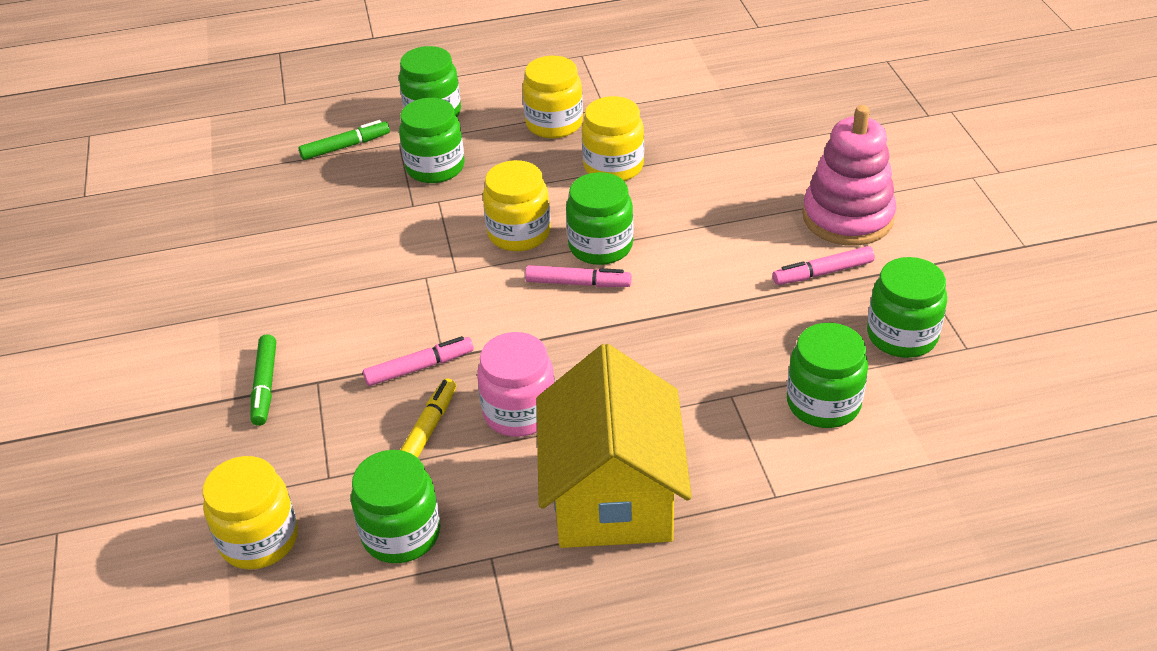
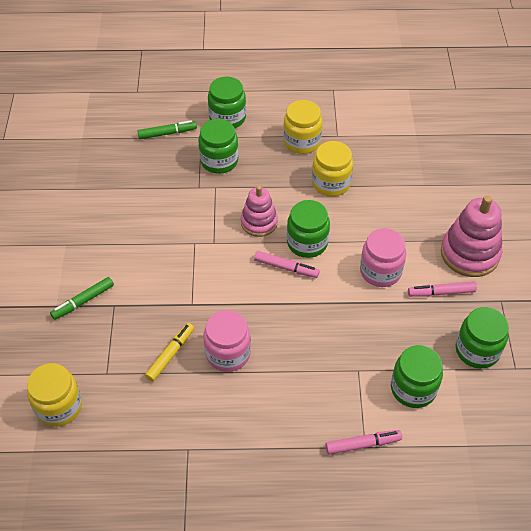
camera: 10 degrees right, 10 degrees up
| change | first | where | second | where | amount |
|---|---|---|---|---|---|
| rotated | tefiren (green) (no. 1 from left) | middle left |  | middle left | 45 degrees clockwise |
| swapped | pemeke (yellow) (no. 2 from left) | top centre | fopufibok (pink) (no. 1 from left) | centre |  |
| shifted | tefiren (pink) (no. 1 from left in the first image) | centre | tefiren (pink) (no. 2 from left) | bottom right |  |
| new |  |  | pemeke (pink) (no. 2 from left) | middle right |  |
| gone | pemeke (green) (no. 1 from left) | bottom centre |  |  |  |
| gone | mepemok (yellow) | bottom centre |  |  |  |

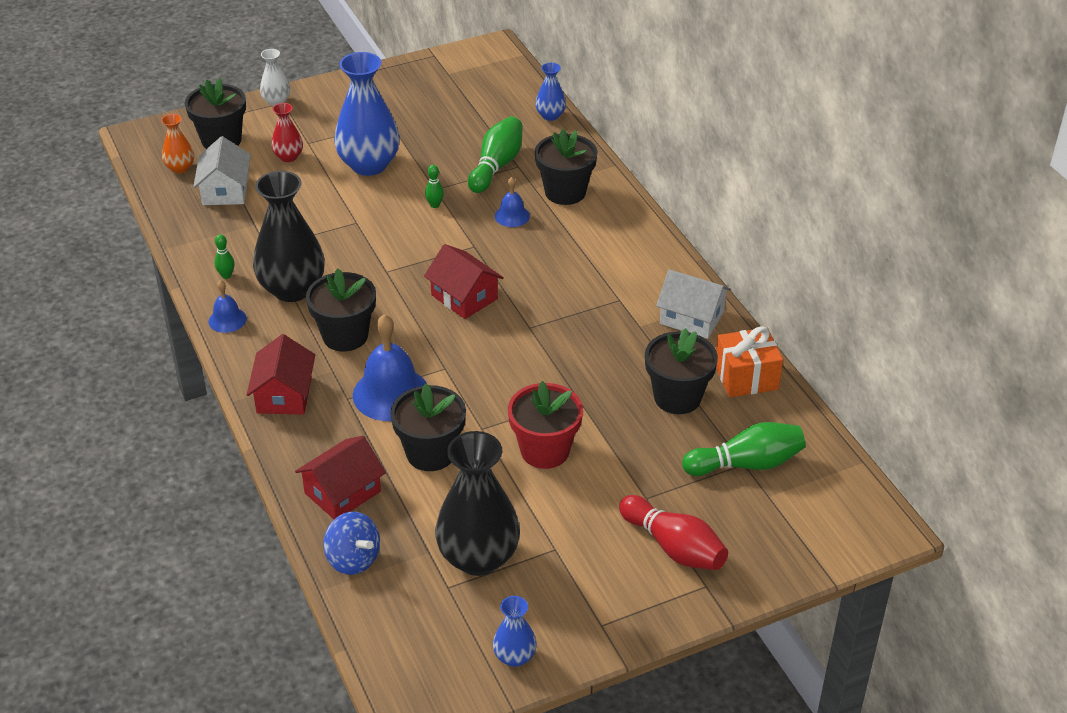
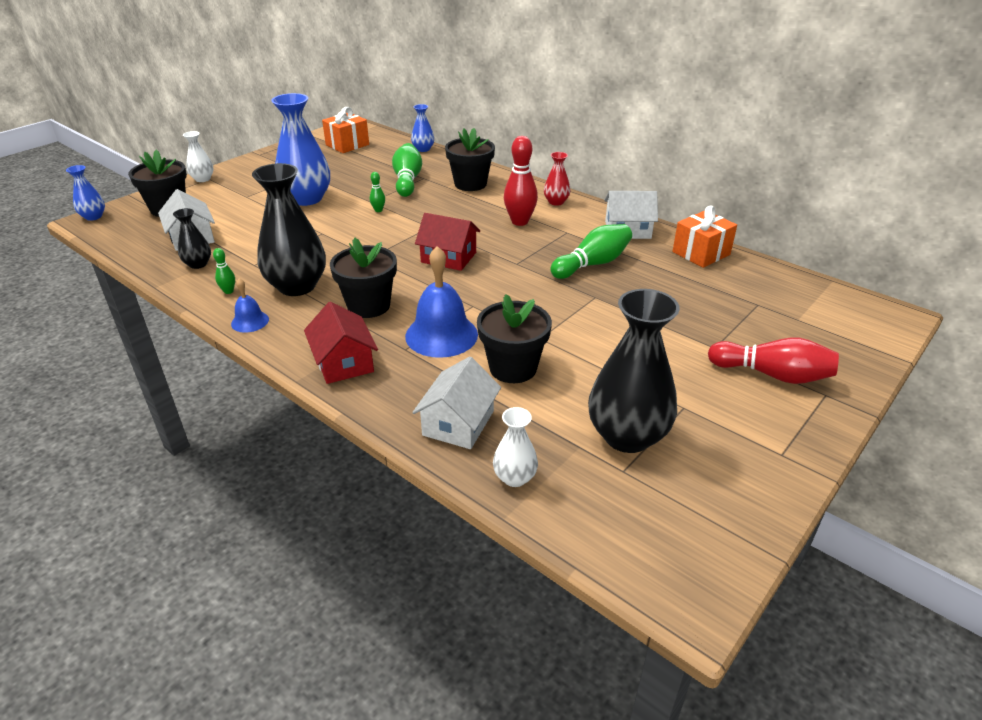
camera: 25 degrees left, 5 degrees down
| change | first | where | second | where | amount |
|---|---|---|---|---|---|
| shifted | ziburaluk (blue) (no. 2 from left in the first image) | bottom centre | ziburaluk (blue) (no. 1 from left) | top left |  |
| new |  |  | ziburaluk (black) (no. 1 from left) | top left |  |
| new |  |  | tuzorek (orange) (no. 1 from left) | top centre |  |
| repainted | mepemok (red) (no. 2 from left) | bottom left | mepemok (white) (no. 2 from left) | centre |  |
| swapped | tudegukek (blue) | bottom left | ziburaluk (white) (no. 2 from left) | centre |  |
| new |  |  | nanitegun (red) (no. 1 from left) | top centre |  |
| shifted | ziburaluk (red) | top left |  | top centre |  |
| shifted | nanitegun (green) (no. 4 from left) | middle right |  | centre |  |
| gone | ziburaluk (orange) | top left |  |  |  |
| gone | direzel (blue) (no. 3 from left) | top centre |  |  |  |
| gone | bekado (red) | centre |  |  |  |
| gone | bekado (black) (no. 5 from left) | centre |  |  |  |

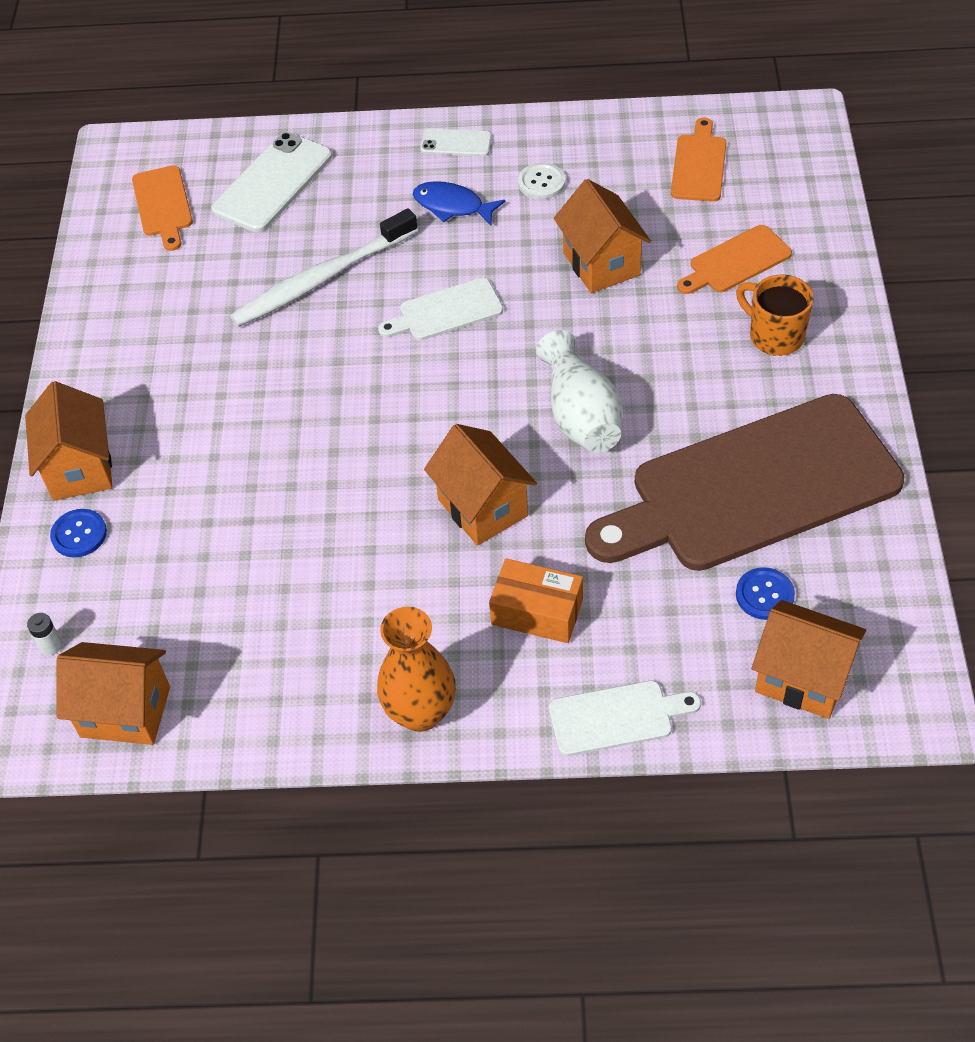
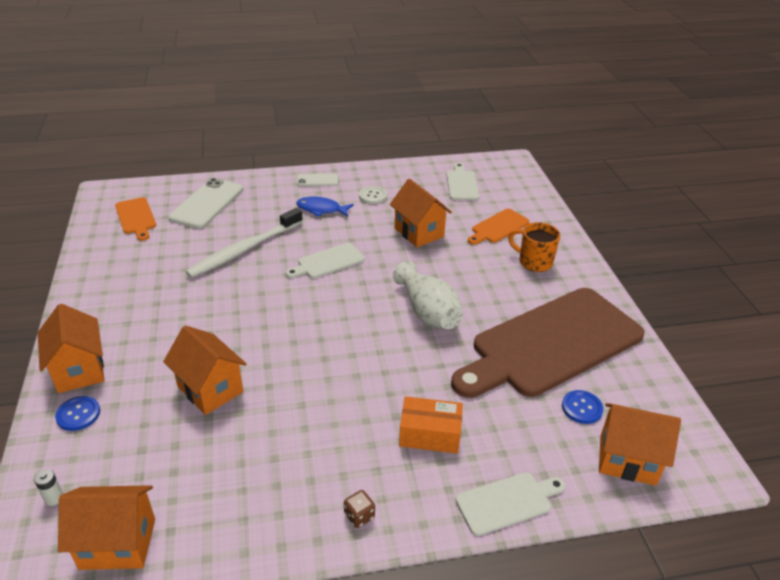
camera: 15 degrees left, 15 degrees down
| change | first | where | second | where | amount |
|---|---|---|---|---|---|
| shifted | mepemok (orange) (no. 3 from left) | centre |  | middle left |  |
| swapped | ziburaluk (orange) | centre | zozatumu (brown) | bottom centre |  |
| repainted | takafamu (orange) (no. 2 from left) | top right | takafamu (white) (no. 2 from left) | top centre |  |

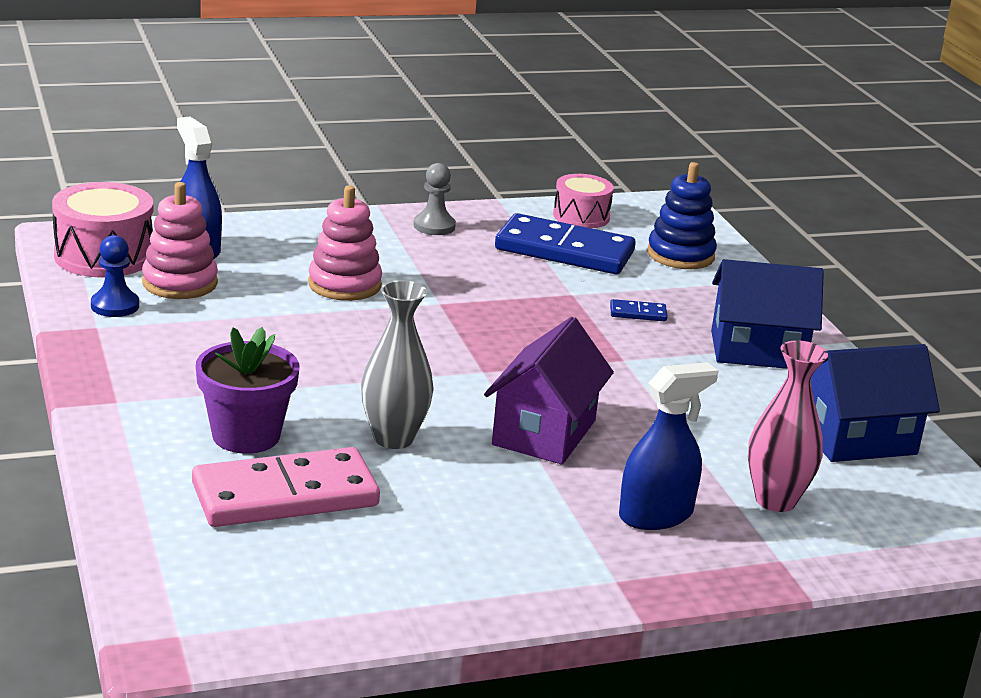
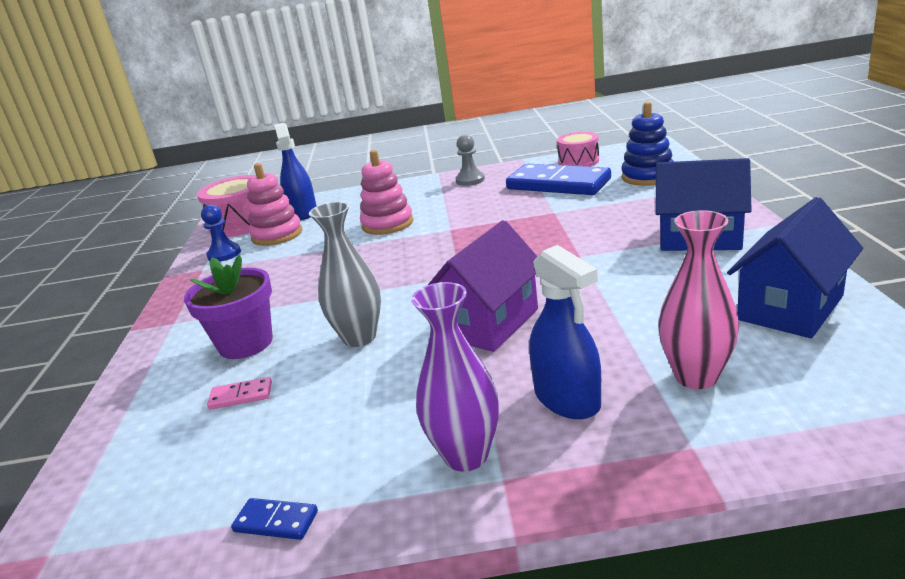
camera: 20 degrees right, 0 degrees up
| change | first | where | second | where | amount |
|---|---|---|---|---|---|
| scaled | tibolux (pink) | bottom left |  | bottom left | x0.40 |
| shifted | tibolux (blue) (no. 2 from left in the first image) | centre | tibolux (blue) (no. 1 from left) | bottom left |  |
| new |  |  | ziburaluk (purple) | centre |  |
| rotated | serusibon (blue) (no. 2 from left) | middle right |  | centre | 75 degrees clockwise |
| rotated | mepemok (blue) (no. 2 from left) | middle right |  | middle right | 45 degrees counterclockwise |

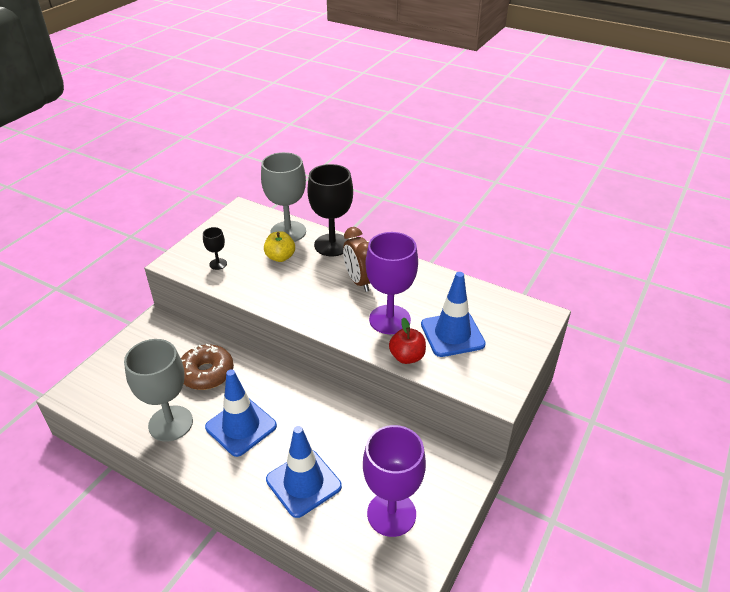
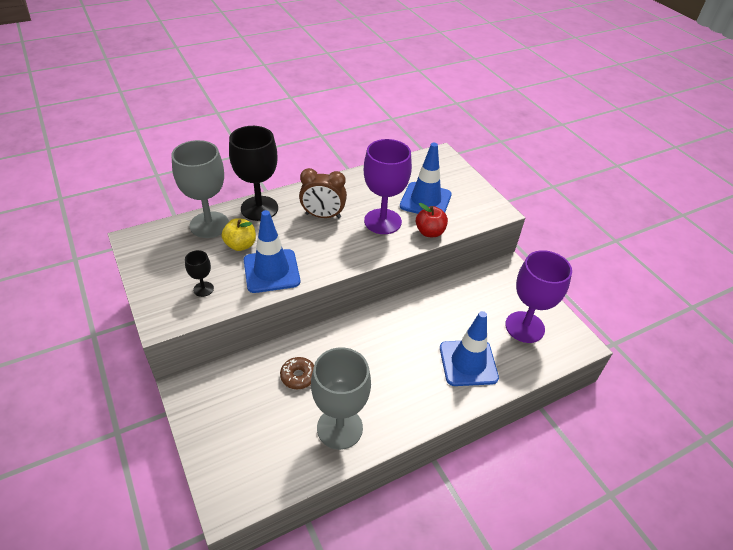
camera: 60 degrees left, 5 degrees up
| change | first | where | second | where | amount |
|---|---|---|---|---|---|
| shifted | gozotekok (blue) (no. 1 from left) | bottom left |  | centre |  |
| scaled | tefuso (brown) | middle left |  | bottom centre | x0.62 |

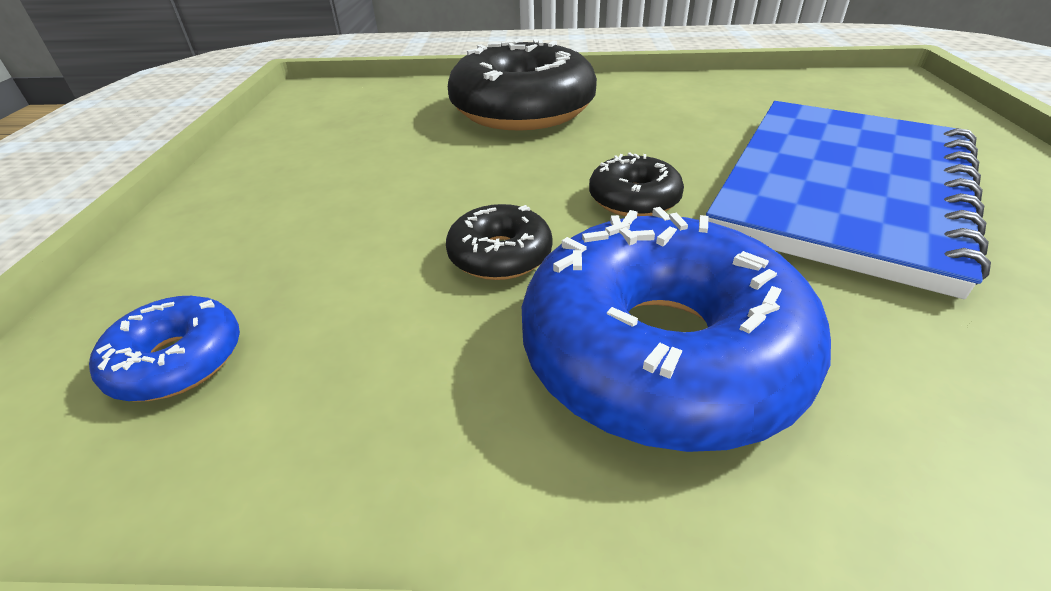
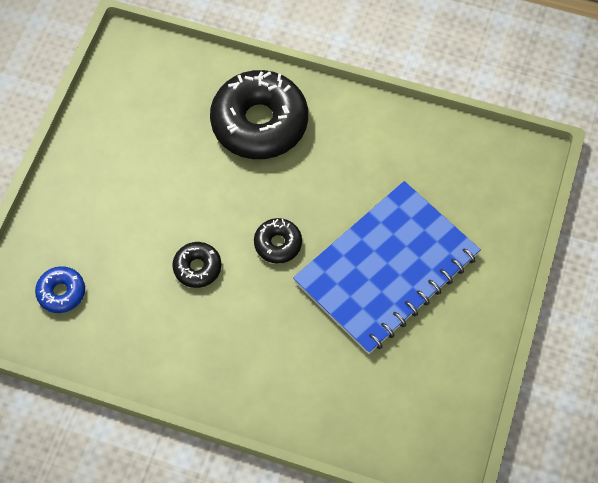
camera: 15 degrees right, 25 degrees up
| change | first | where | second | where | amount |
|---|---|---|---|---|---|
| gone | tefuso (blue) (no. 2 from left) | centre |  |  |  |

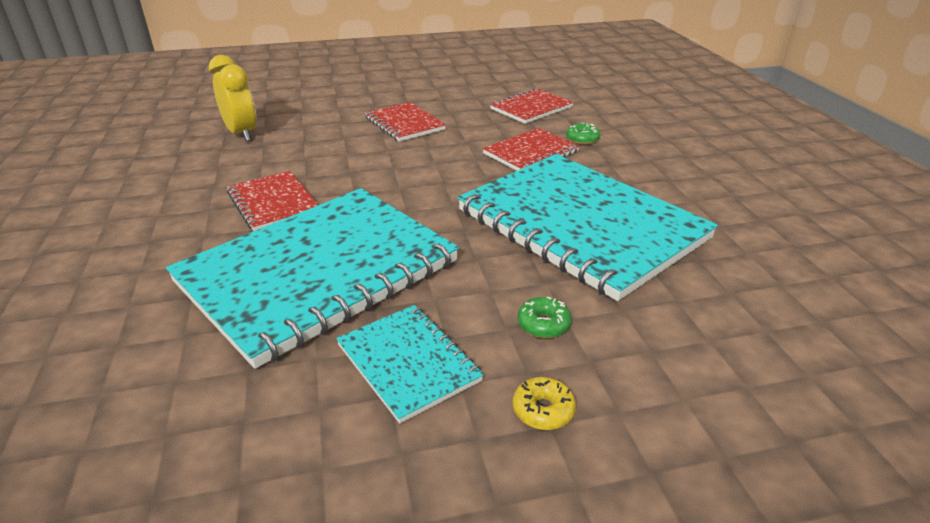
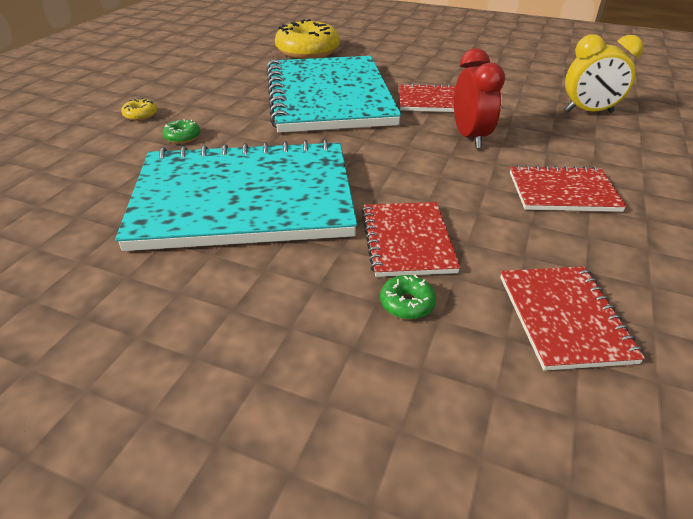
camera: 125 degrees right, 5 degrees up
| change | first | where | second | where | amount |
|---|---|---|---|---|---|
| new |  |  | tefuso (yellow) (no. 2 from left) | top centre |  |
| new |  |  | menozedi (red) | top right |  |
| gone | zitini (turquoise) (no. 2 from left) | bottom centre |  |  |  |

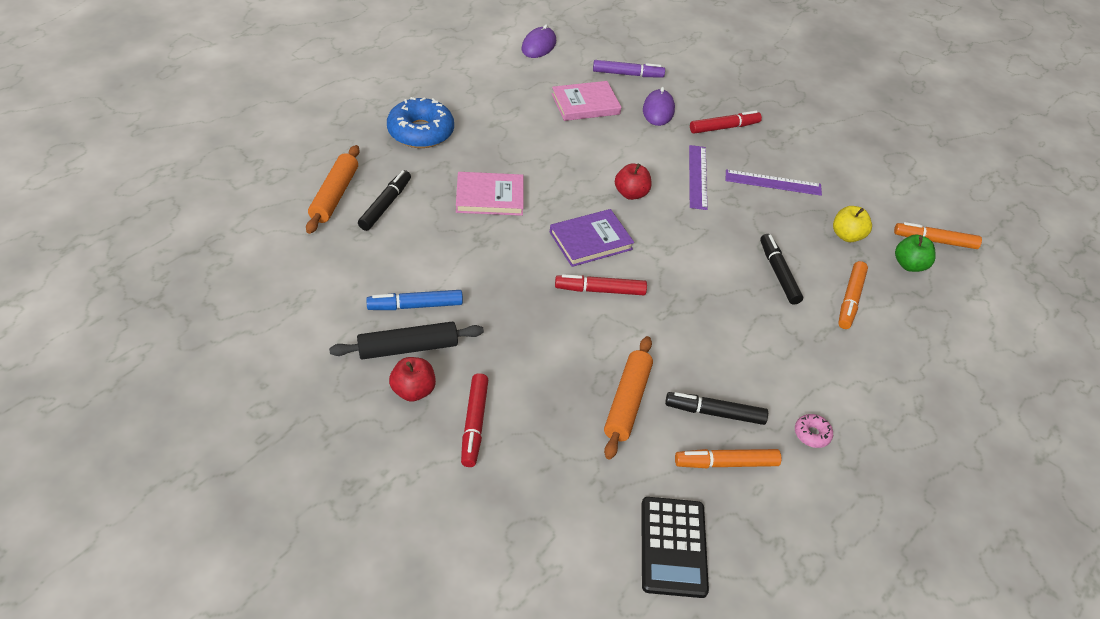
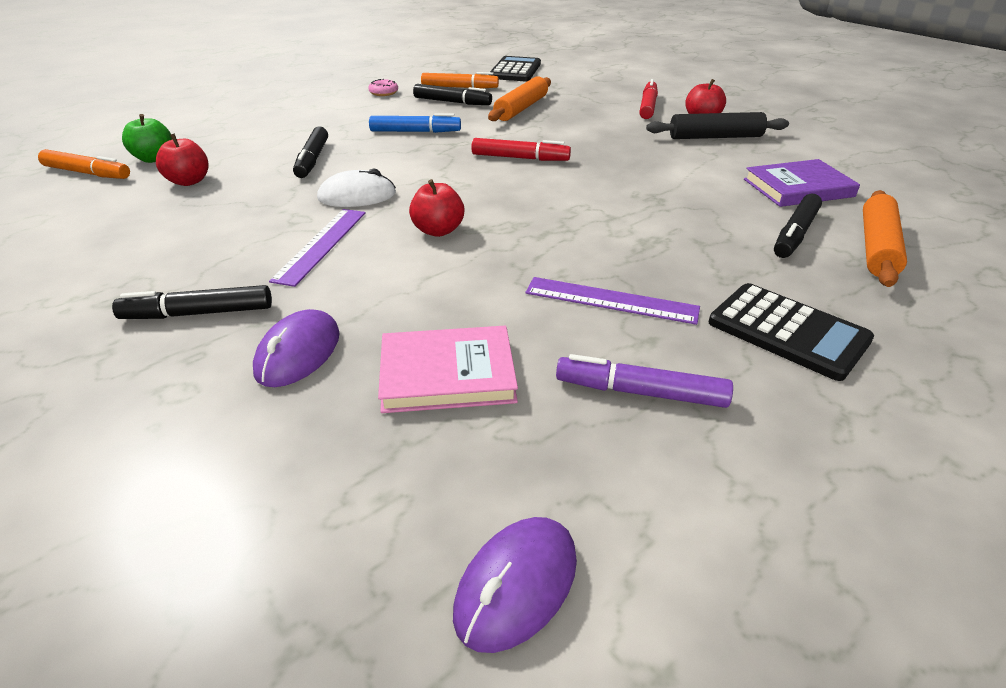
camera: 165 degrees left, 10 degrees down
| change | first | where | second | where | amount |
|---|---|---|---|---|---|
| repainted | tefiren (red) (no. 3 from left) | top centre | tefiren (black) (no. 1 from left) | middle left |  |
| repainted | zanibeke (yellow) | middle right | zanibeke (red) (no. 1 from left) | top left |  |
| new |  |  | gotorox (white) | top centre |  |
| shifted | tefiren (blue) | centre |  | top centre |  |
| shifted | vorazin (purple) (no. 2 from left) | top right |  | centre |  |
| shifted | tefiren (purple) | top centre |  | centre |  |
| swapped | tefuso (blue) | top centre | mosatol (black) (no. 2 from left) | middle right |  |
| shifted | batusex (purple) | centre |  | top right |  |
| gone | batusex (pink) (no. 1 from left) | top centre |  |  |  |
| gone | tefiren (orange) (no. 2 from left) | middle right |  |  |  |

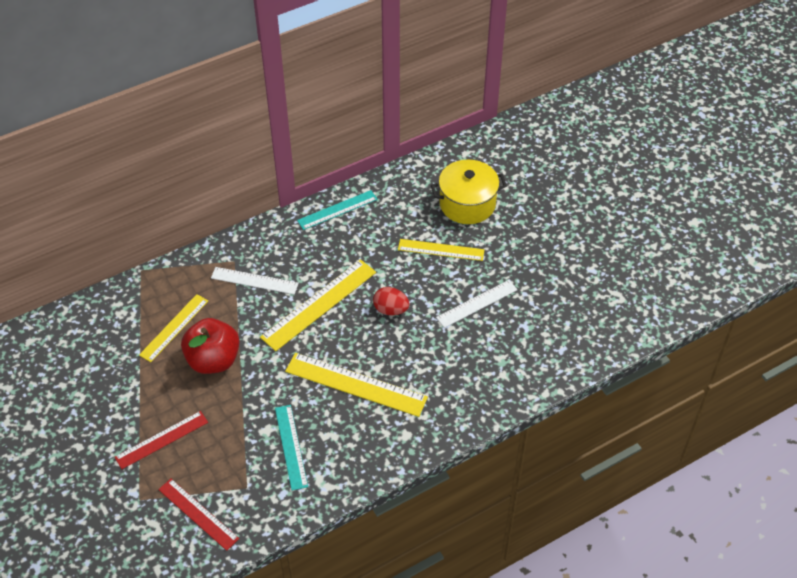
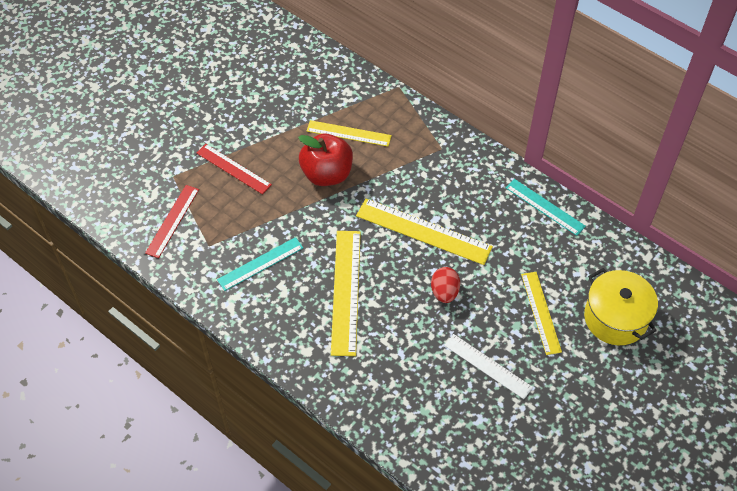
camera: 70 degrees right, 5 degrees up
| change | first | where | second | where | amount |
|---|---|---|---|---|---|
| gone | vorazin (white) (no. 1 from left) | middle left |  |  |  |

